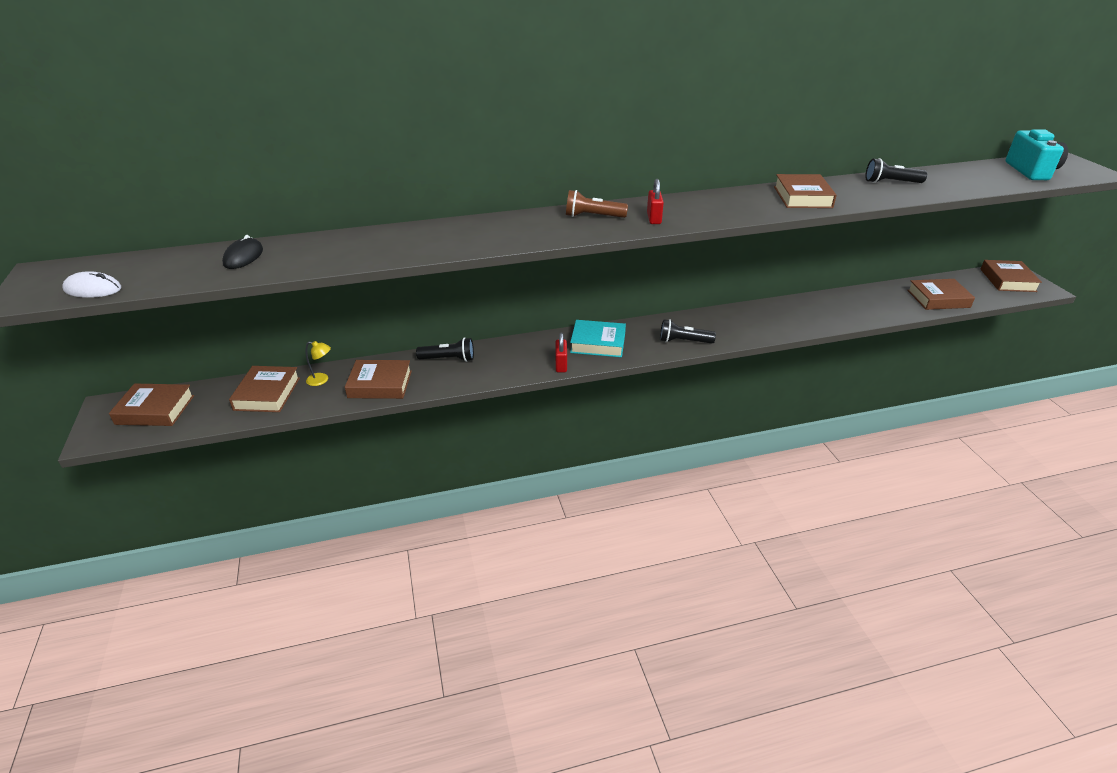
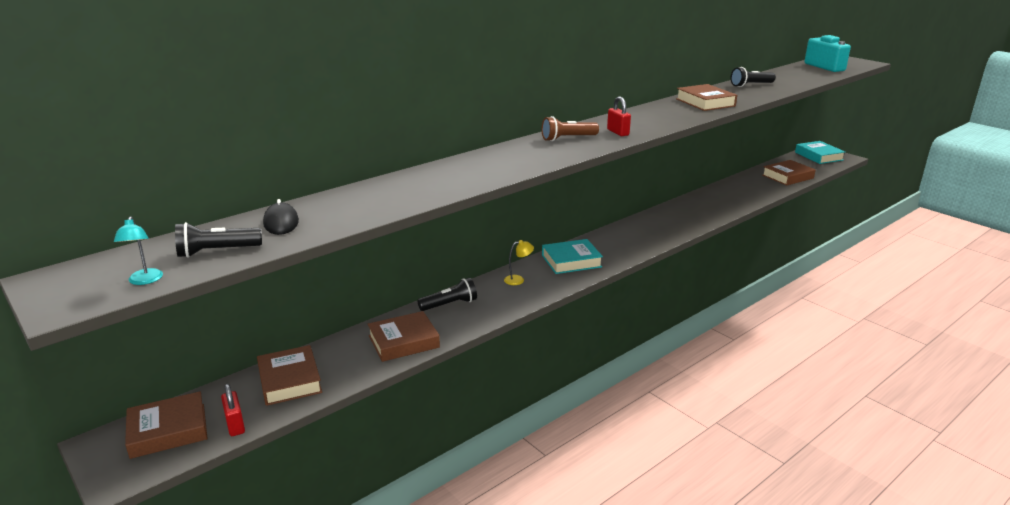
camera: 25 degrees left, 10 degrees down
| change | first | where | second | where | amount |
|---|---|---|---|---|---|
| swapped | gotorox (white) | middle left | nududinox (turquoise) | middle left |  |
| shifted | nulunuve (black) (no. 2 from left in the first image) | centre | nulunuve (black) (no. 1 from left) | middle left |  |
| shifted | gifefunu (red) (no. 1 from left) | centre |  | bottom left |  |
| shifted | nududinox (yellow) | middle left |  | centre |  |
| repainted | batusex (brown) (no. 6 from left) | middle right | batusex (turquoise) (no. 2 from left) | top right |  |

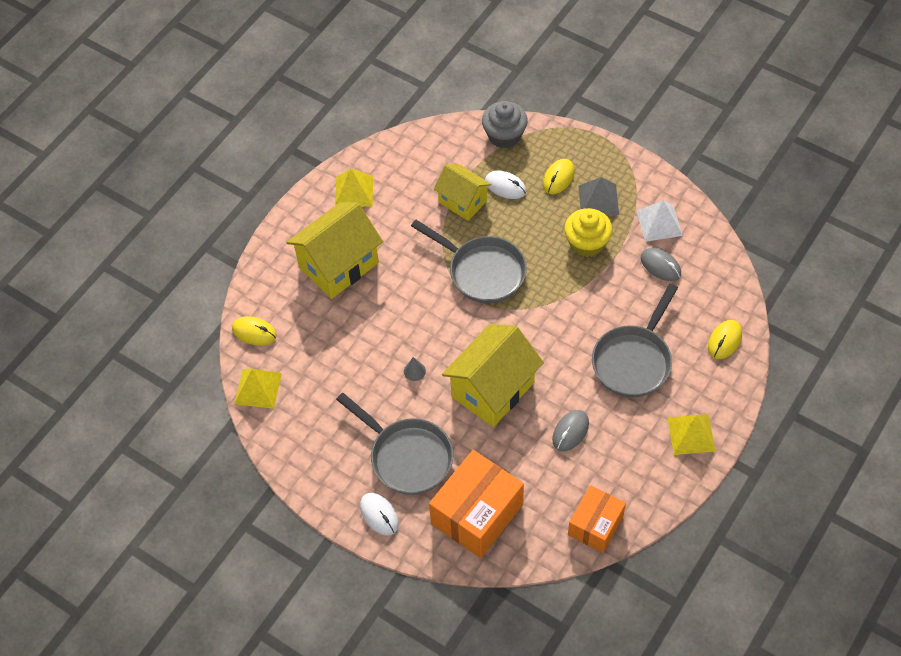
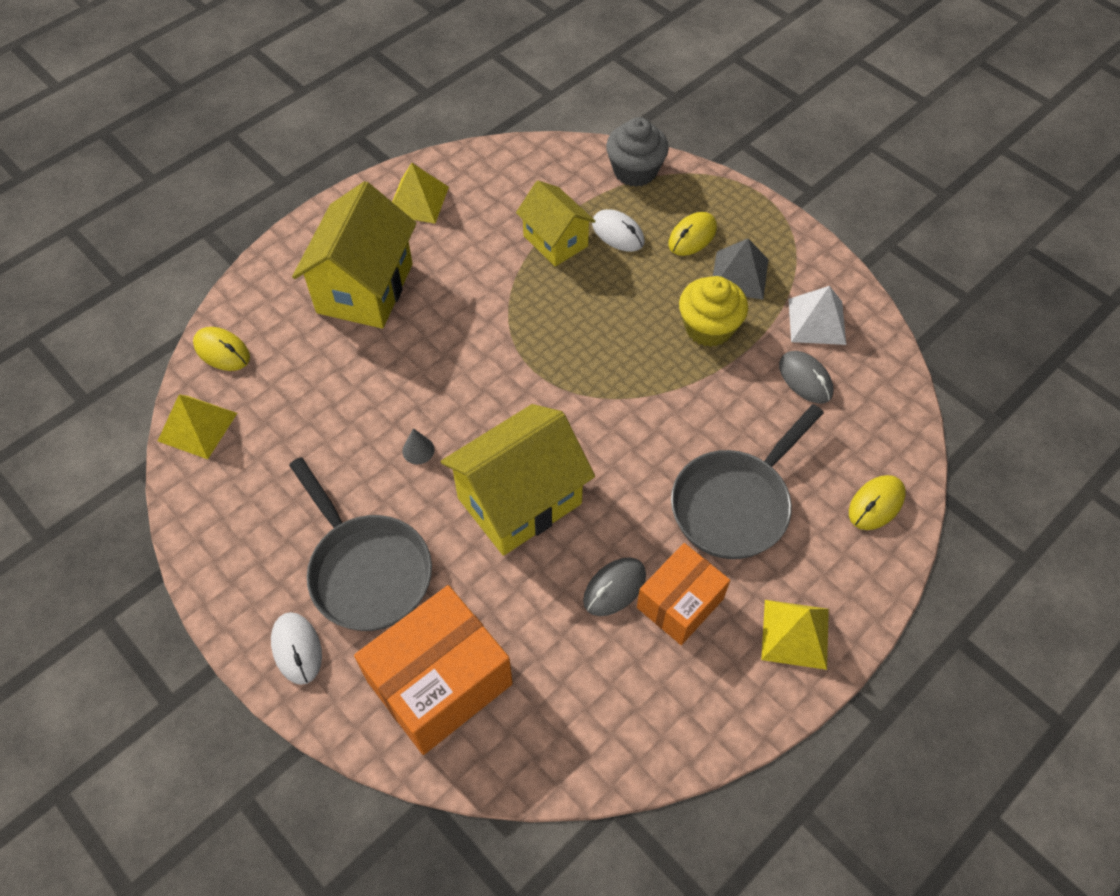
camera: 10 degrees right, 0 degrees up
| change | first | where | second | where | amount |
|---|---|---|---|---|---|
| rotated | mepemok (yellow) (no. 1 from left) | centre |  | top left | 45 degrees counterclockwise |
| shifted | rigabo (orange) (no. 2 from left) | bottom centre |  | centre |  |
| gone | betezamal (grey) (no. 2 from left) | centre |  |  |  |

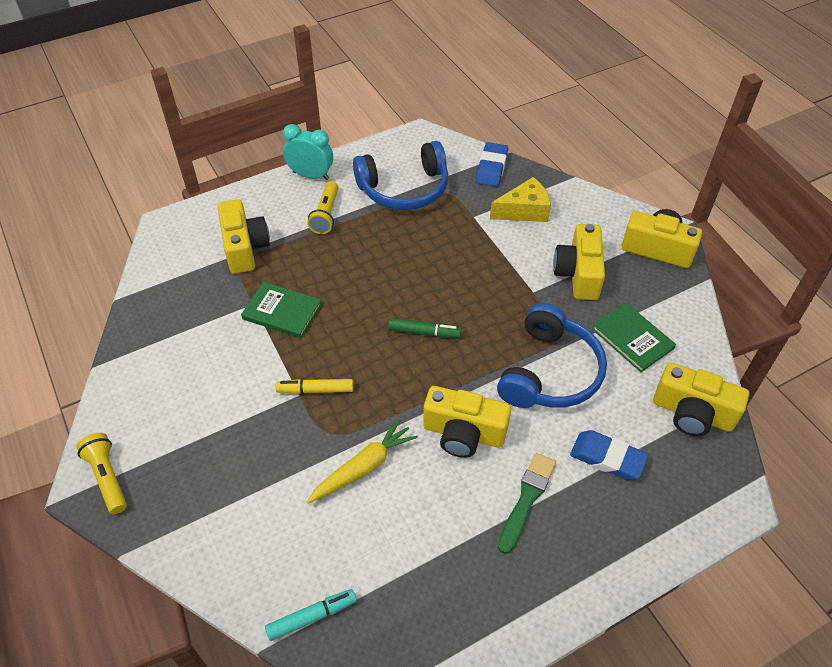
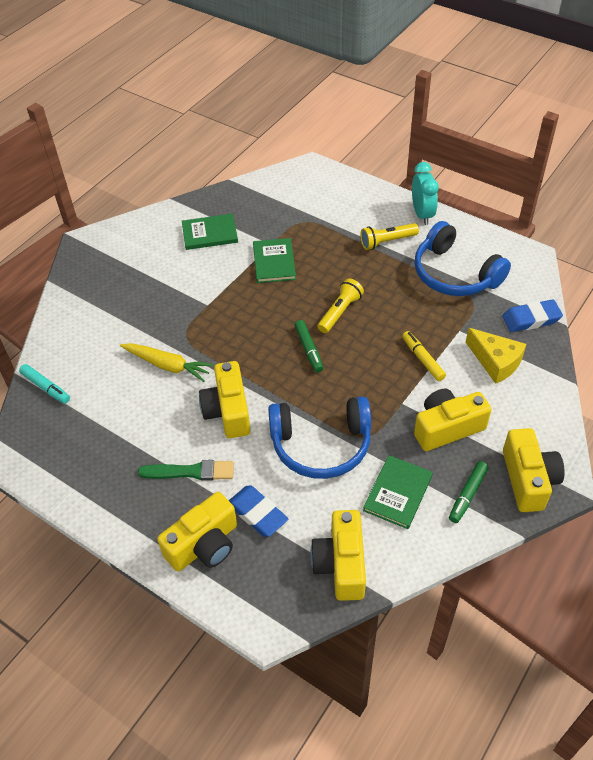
camera: 65 degrees right, 0 degrees up
| change | first | where | second | where | amount |
|---|---|---|---|---|---|
| shifted | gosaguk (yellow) (no. 1 from left) | middle left |  | bottom left |  |
| new |  |  | batusex (green) (no. 1 from left) | top centre |  |
| rotated | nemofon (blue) (no. 2 from left in the first image) | bottom right | nemofon (blue) (no. 1 from left) | bottom centre | 45 degrees counterclockwise |
| shifted | nulunuve (yellow) (no. 1 from left) | bottom left |  | centre |  |
| shifted | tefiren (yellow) | centre |  | middle right |  |
| new |  |  | tefiren (green) (no. 2 from left) | middle right |  |

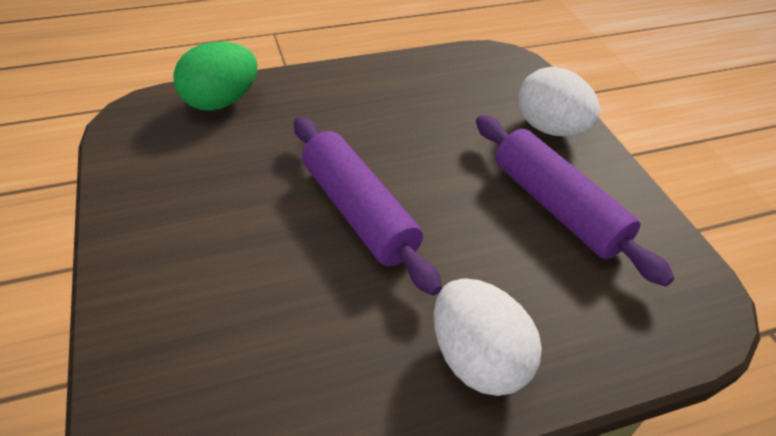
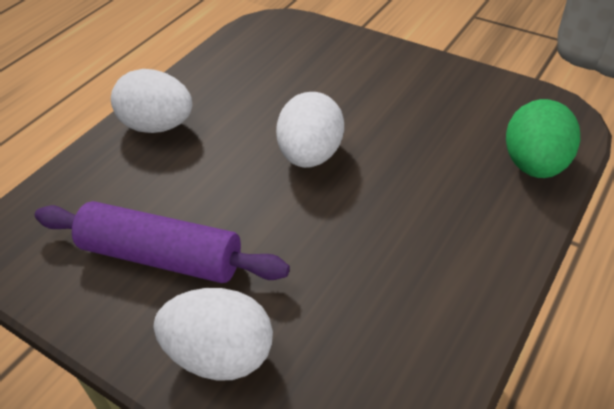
camera: 145 degrees right, 0 degrees up
| change | first | where | second | where | amount |
|---|---|---|---|---|---|
| swapped | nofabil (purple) (no. 1 from left) | centre | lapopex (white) (no. 3 from left) | top centre |  |

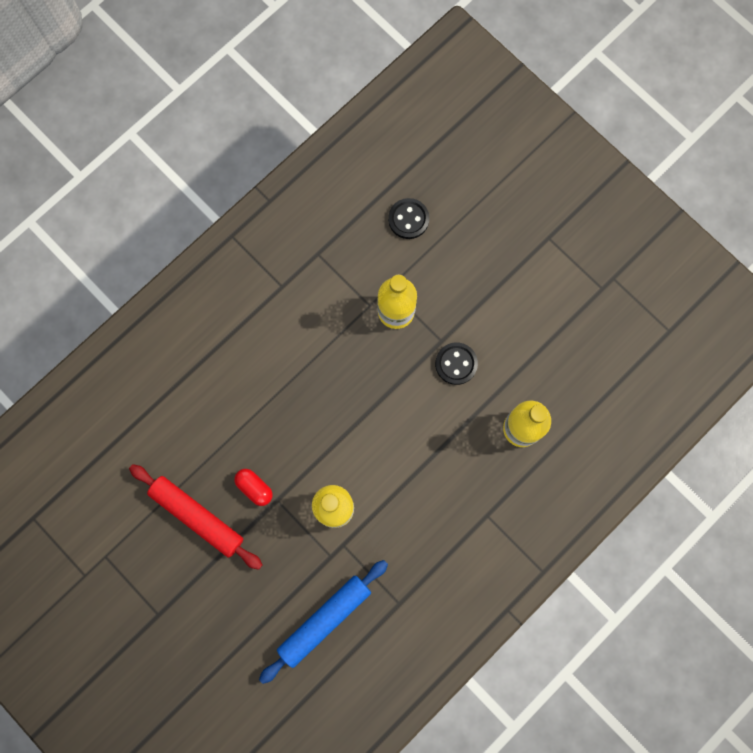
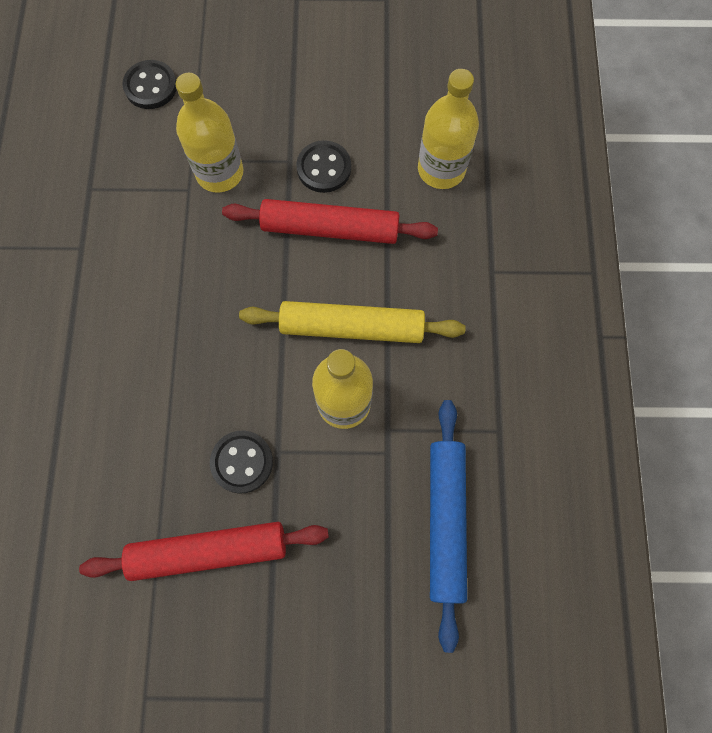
camera: 45 degrees left, 5 degrees down
| change | first | where | second | where | amount |
|---|---|---|---|---|---|
| swapped | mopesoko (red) | centre | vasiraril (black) (no. 2 from left) | centre |  |
| new |  |  | nofabil (red) (no. 2 from left) | top centre |  |
| new |  |  | nofabil (yellow) | centre |  |

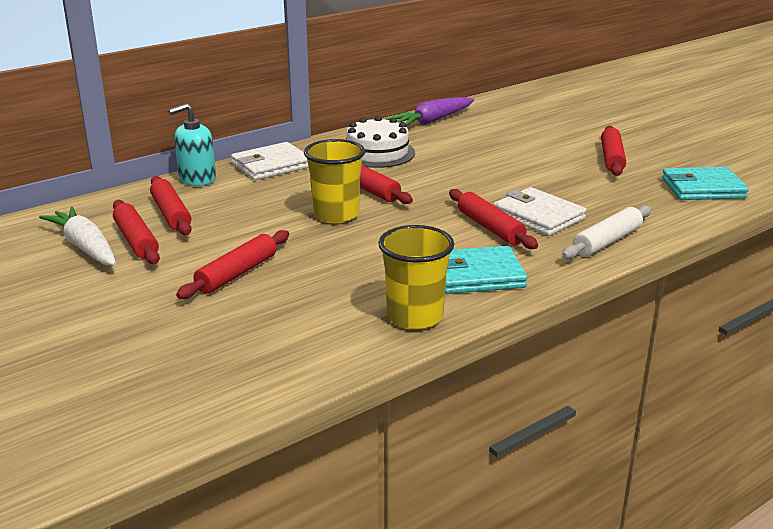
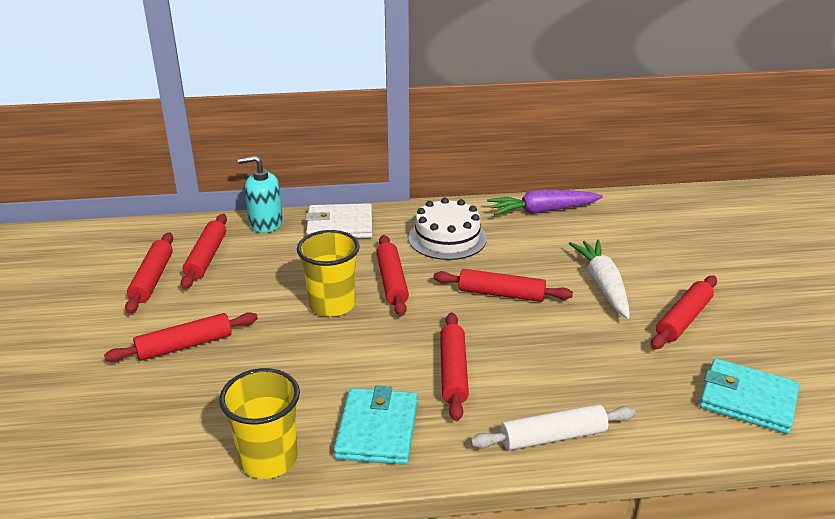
camera: 30 degrees right, 5 degrees up
| change | first | where | second | where | amount |
|---|---|---|---|---|---|
| rotated | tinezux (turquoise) (no. 1 from left) | centre |  | bottom centre | 75 degrees clockwise |
| new |  |  | nofabil (red) (no. 6 from left) | centre |  |
| shifted | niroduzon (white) | middle left |  | middle right |  |
| gone | tinezux (white) (no. 2 from left) | middle right |  |  |  |

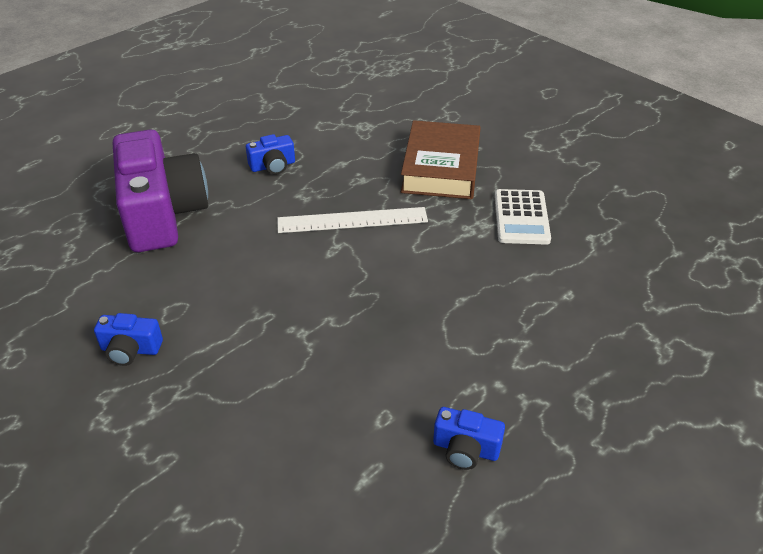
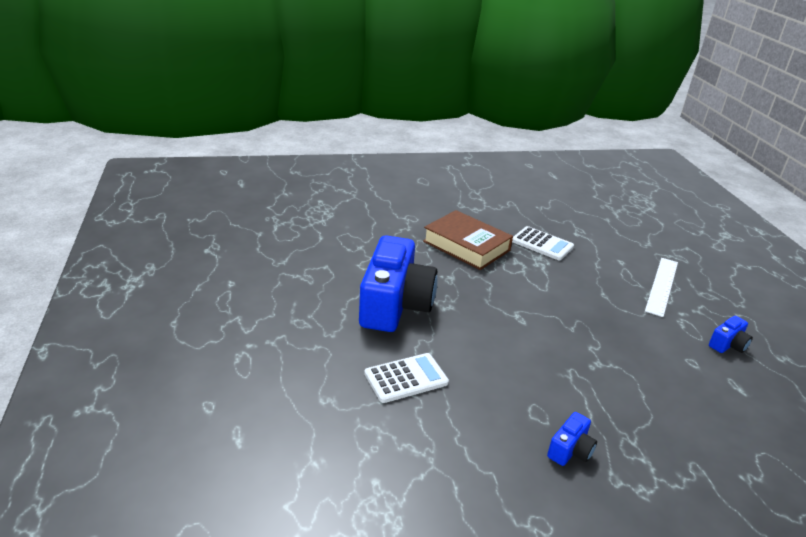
camera: 60 degrees left, 10 degrees down
| change | first | where | second | where | amount |
|---|---|---|---|---|---|
| scaled | gosaguk (blue) (no. 2 from left in the first image) | top centre | gosaguk (blue) (no. 1 from left) | centre | x2.39 |
| swapped | gosaguk (purple) | middle left | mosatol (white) (no. 1 from left) | bottom centre |  |
| shifted | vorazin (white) | centre |  | middle right |  |

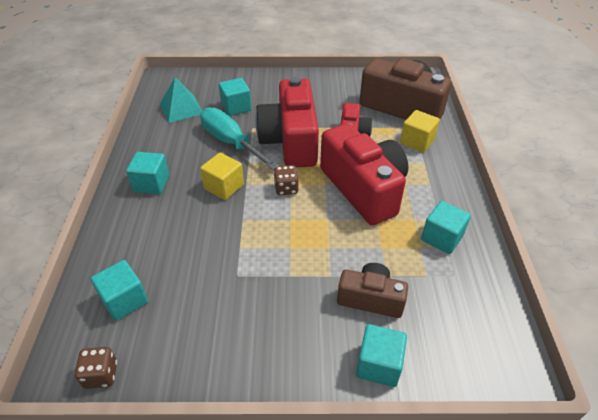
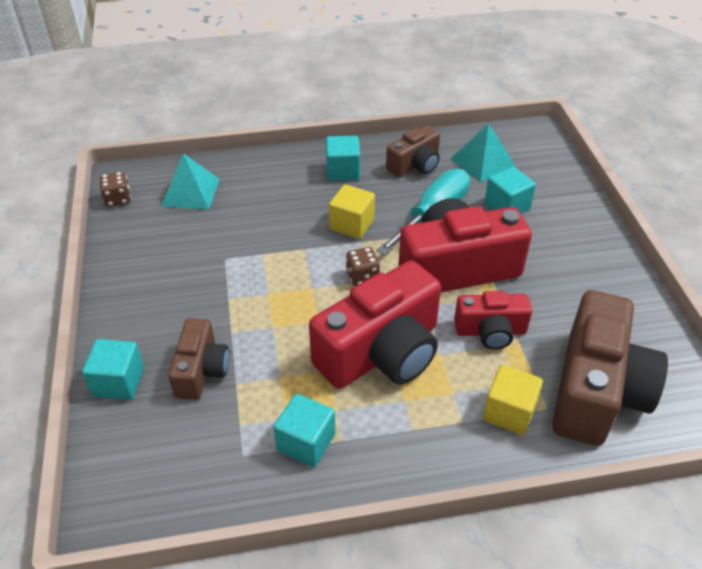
camera: 80 degrees right, 0 degrees up
| change | first | where | second | where | amount |
|---|---|---|---|---|---|
| swapped | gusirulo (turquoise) (no. 1 from left) | bottom left | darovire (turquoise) (no. 1 from left) | top left |  |
| new |  |  | gosaguk (brown) (no. 2 from left) | top centre |  |

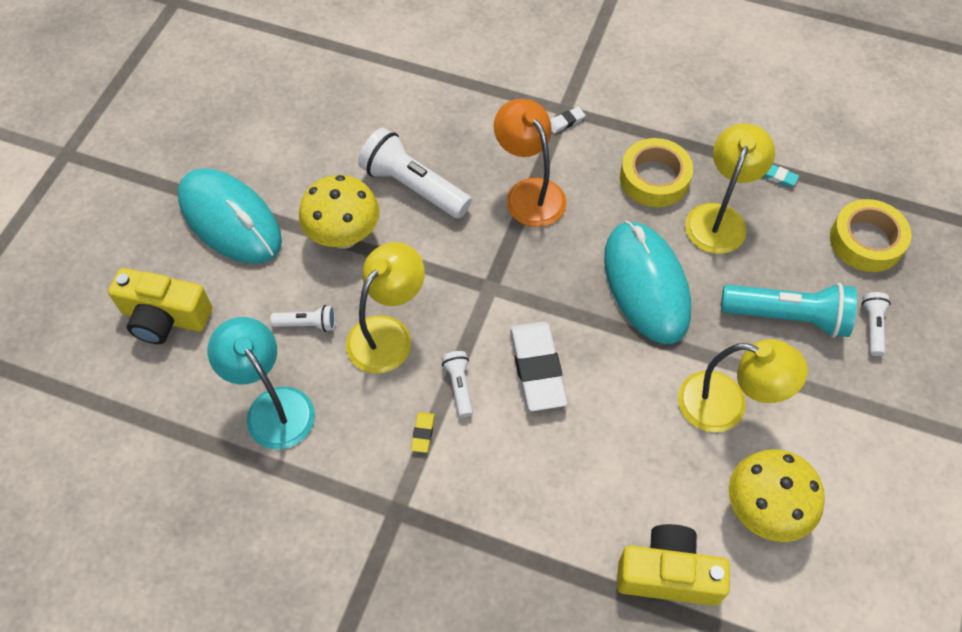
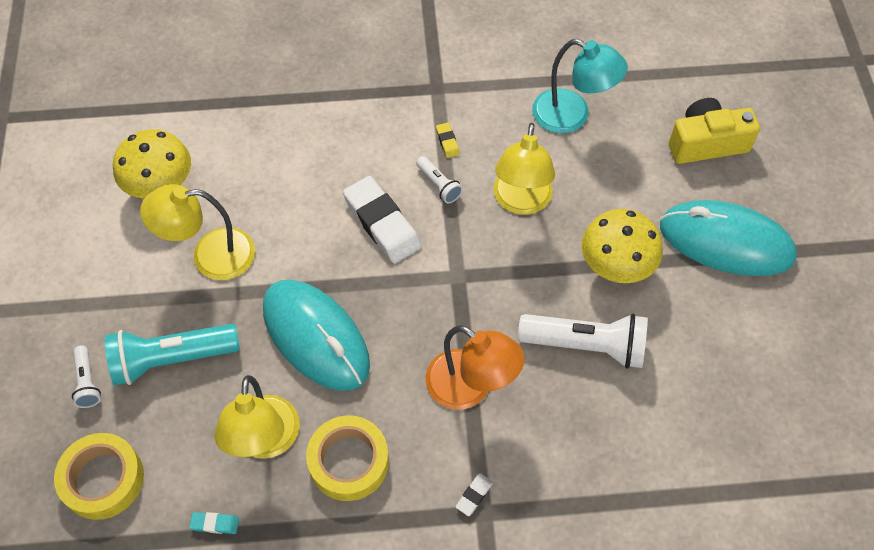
camera: 155 degrees right, 0 degrees up
| change | first | where | second | where | amount |
|---|---|---|---|---|---|
| gone | nulunuve (white) (no. 1 from left) | middle left |  |  |  |
| gone | gosaguk (yellow) (no. 2 from left) | bottom right |  |  |  |

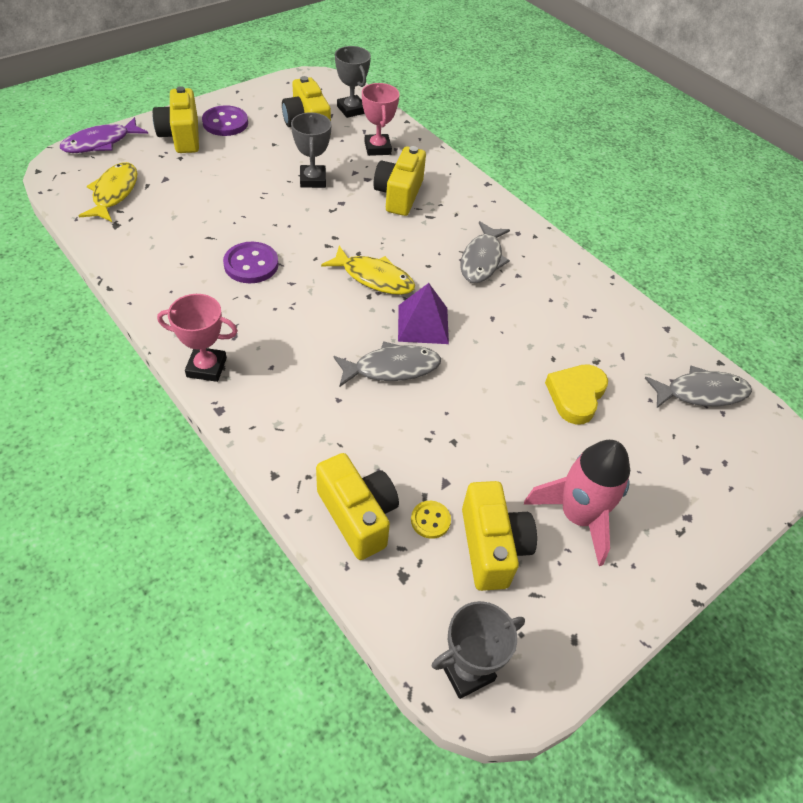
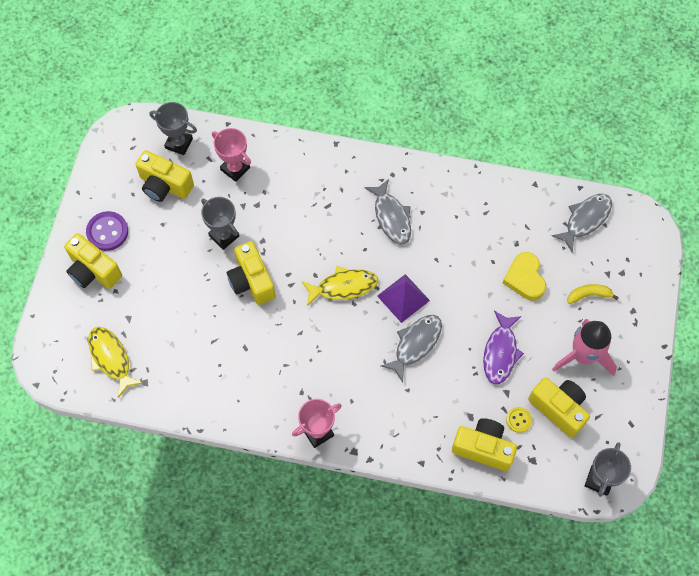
camera: 35 degrees left, 15 degrees up
| change | first | where | second | where | amount |
|---|---|---|---|---|---|
| shifted | gosaguk (yellow) (no. 4 from left in the first image) | top centre | gosaguk (yellow) (no. 3 from left) | centre |  |
| shifted | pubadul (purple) | top left |  | middle right |  |
| new |  |  | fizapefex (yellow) | middle right |  |
| gone | vasiraril (purple) (no. 2 from left) | top left |  |  |  |

